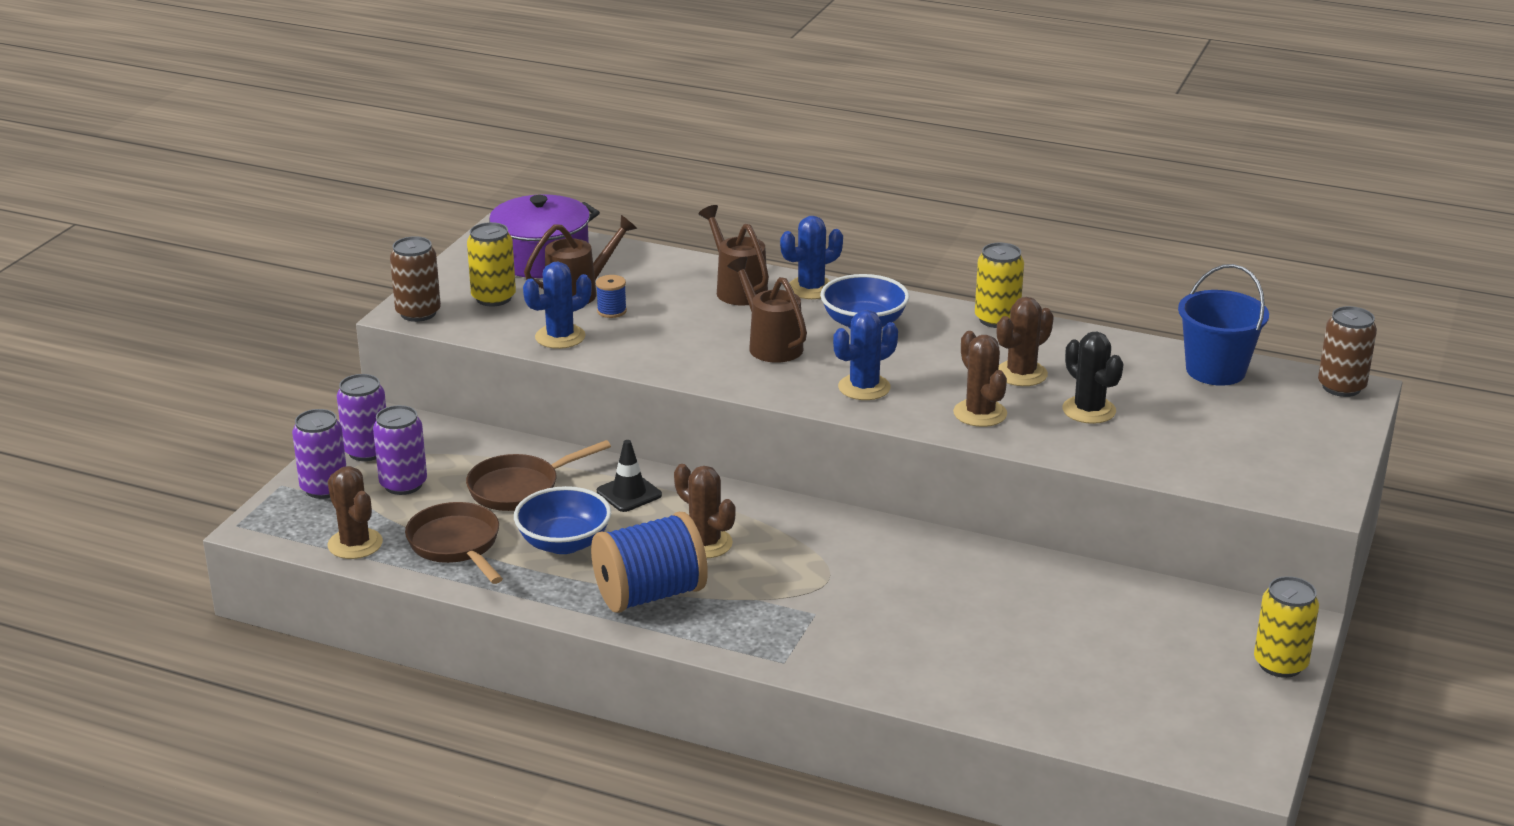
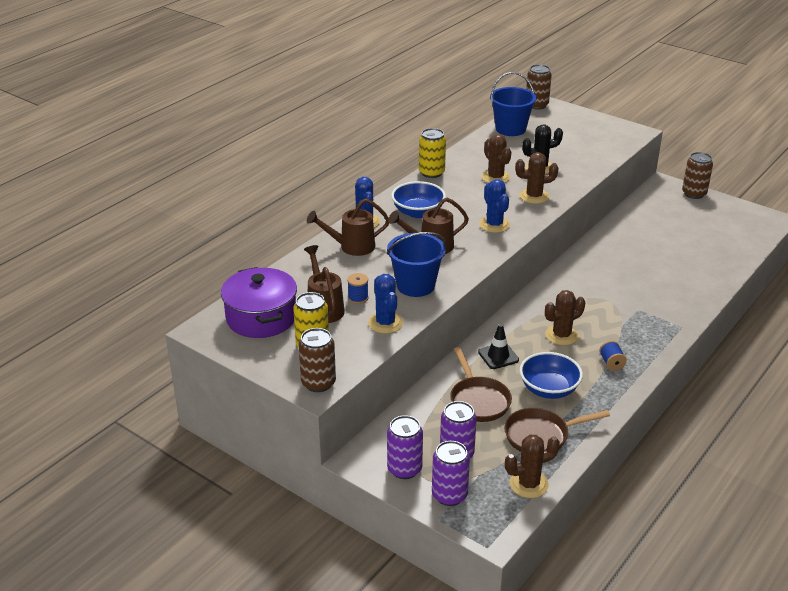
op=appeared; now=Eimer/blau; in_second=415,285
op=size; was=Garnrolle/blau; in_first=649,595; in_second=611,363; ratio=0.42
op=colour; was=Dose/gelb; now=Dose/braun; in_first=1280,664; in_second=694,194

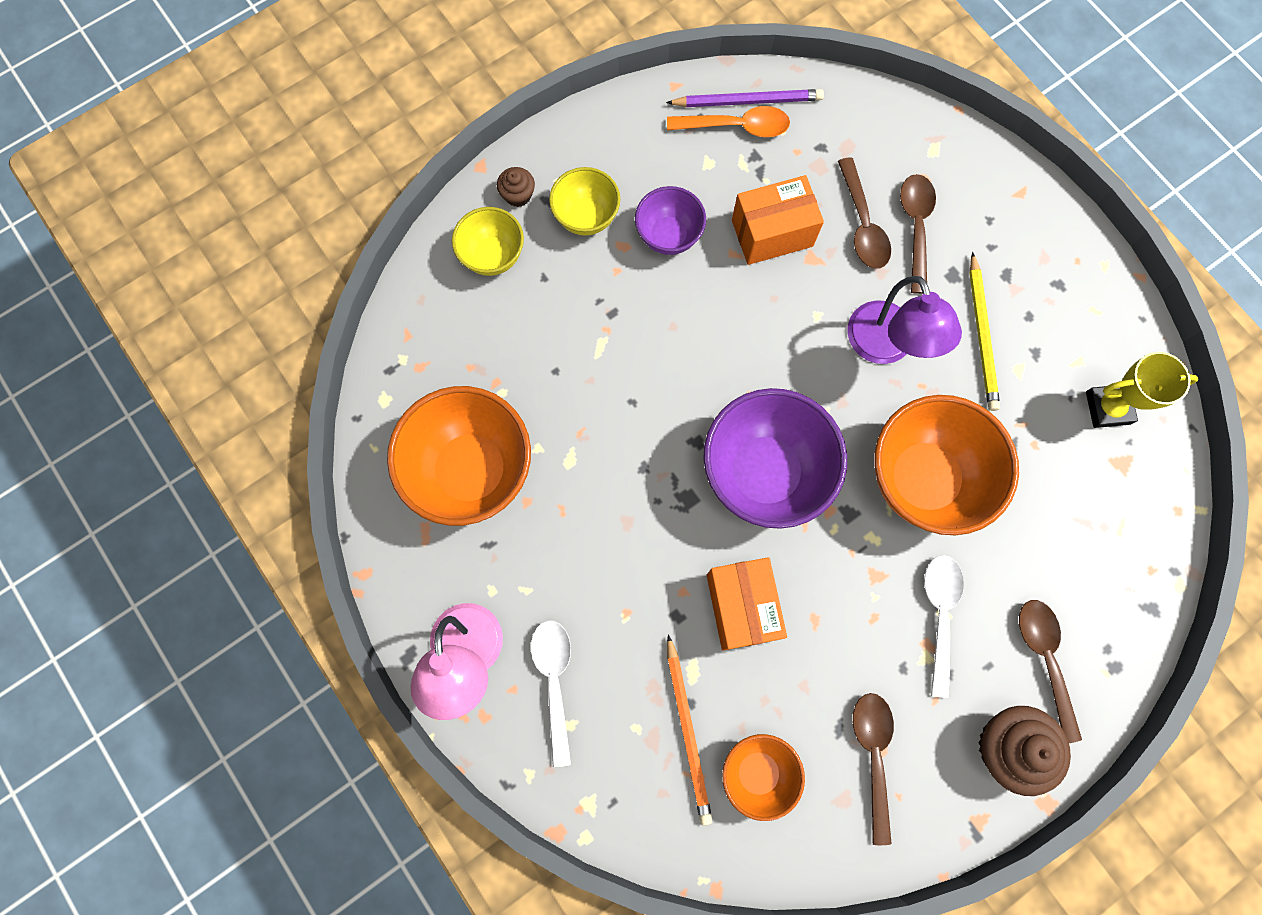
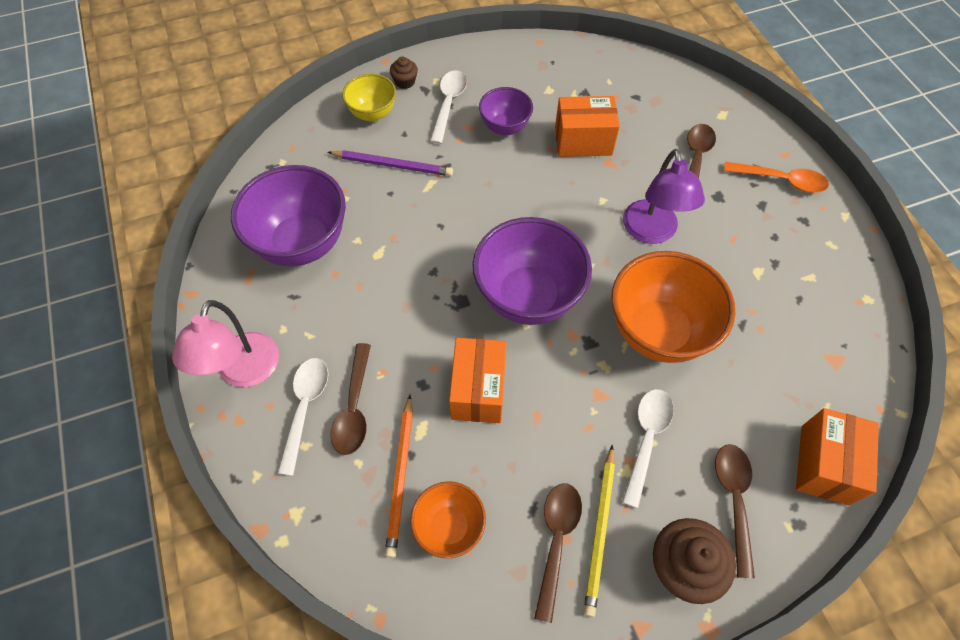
op=colour; was=Schüssel/orange; now=Schüssel/lila; in_first=471,470; in_second=302,243
op=relocated; was=Bleistift/lila; in_first=747,101; in_second=392,165
op=relocated; was=Löffel/braun; in_first=862,224; in_second=354,408
op=exchanged; was=Schüssel/gelb; now=Löffel/weiß; in_first=586,217; in_second=448,104
op=relocated; was=Bleistift/gelb; in_first=982,334; in_second=600,530
op=relocated; was=Löffel/orange; in_first=736,126; in_second=781,180
op=appeared; now=Schachtel/orange; in_second=824,464
op=missing; was=Pokal/gelb; in_first=1108,408

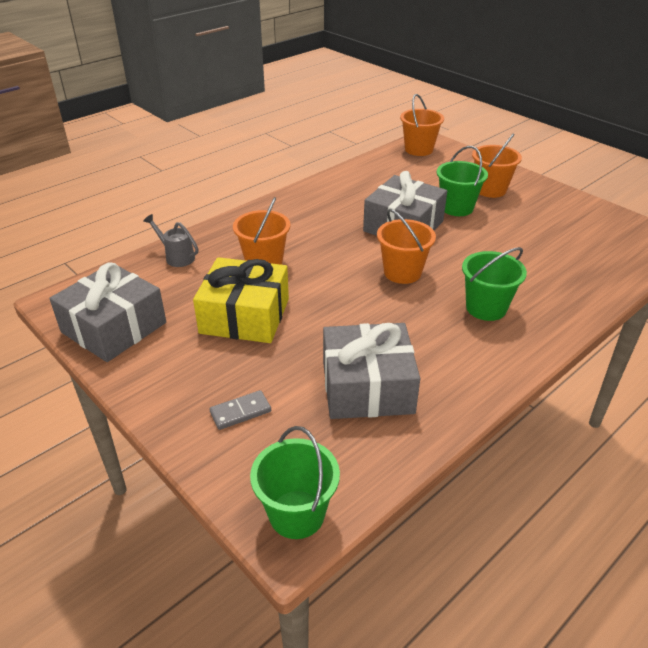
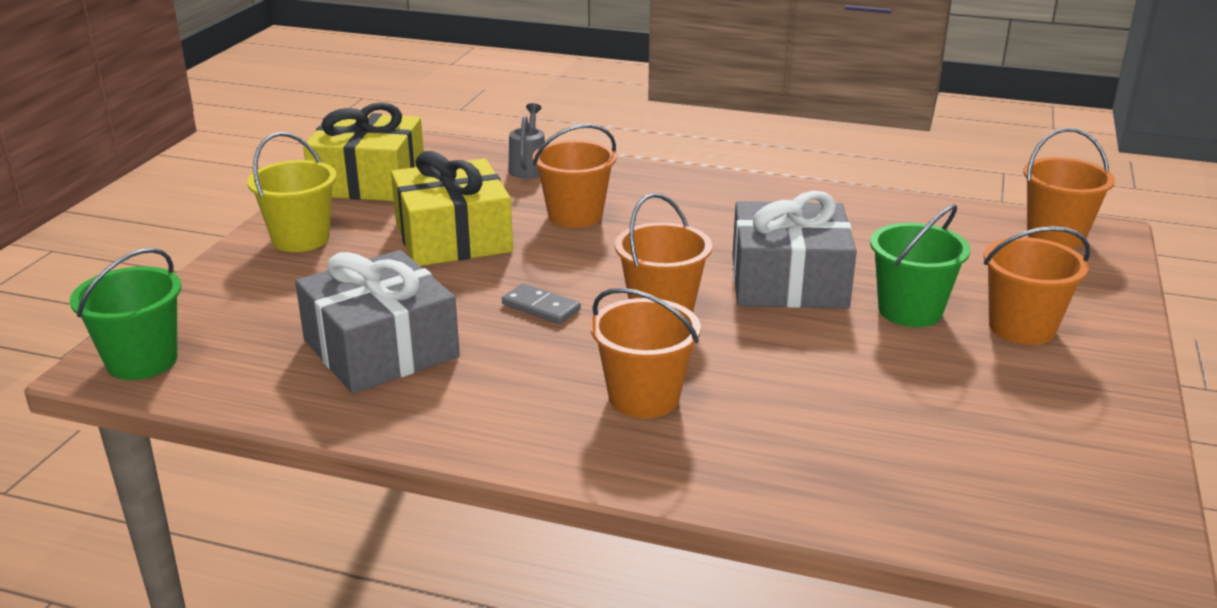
op=appeared; now=Eimer/gelb; in_second=301,239
op=colour; was=Geschenk/grau; now=Geschenk/gelb; in_first=114,327; in_second=369,181
op=relocated; was=Dominostein/grau; in_first=240,412; in_second=541,307
op=colour; was=Eimer/grün; now=Eimer/orange; in_first=486,308; in_second=644,397

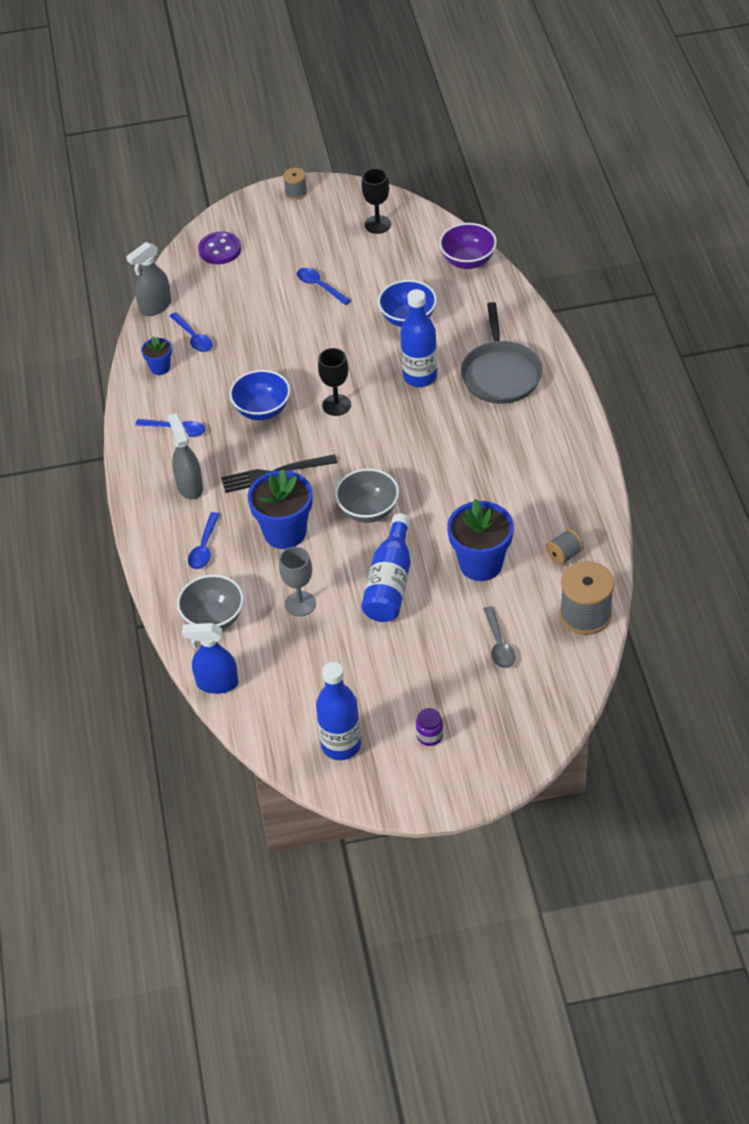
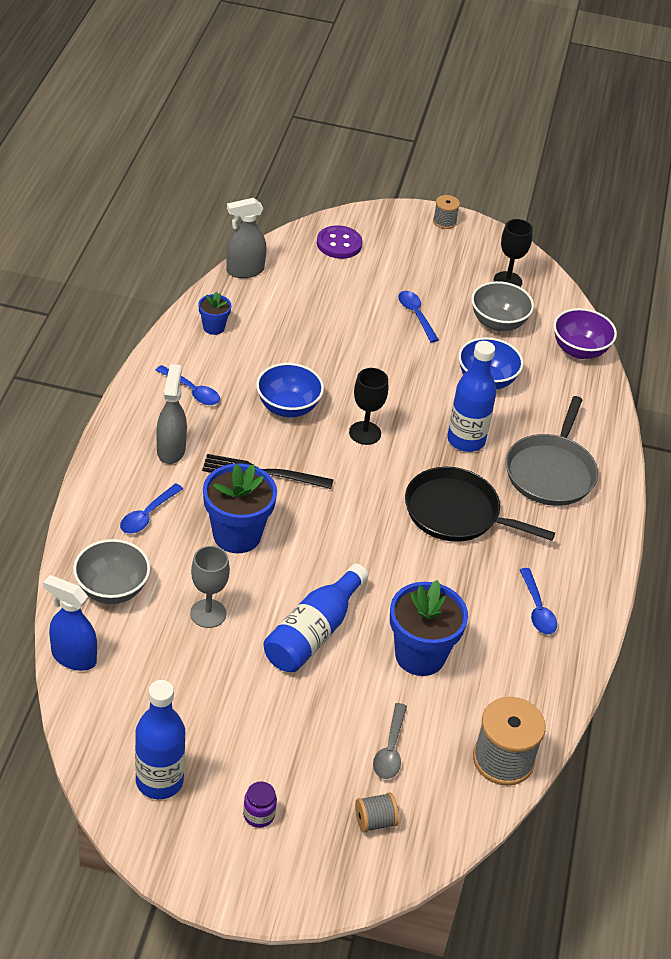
op=relocated; was=Garnrolle/grau; in_first=564,555; in_second=375,821
op=appeared; now=Pfanne/schwarz; in_second=456,513
op=relocated; was=Schüssel/grau; in_first=368,511; in_second=498,323
op=relocated; was=Löffel/blau; in_first=193,338; in_second=537,609

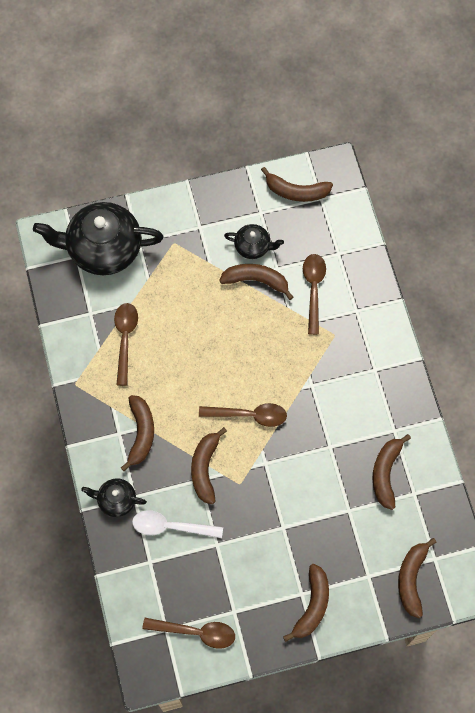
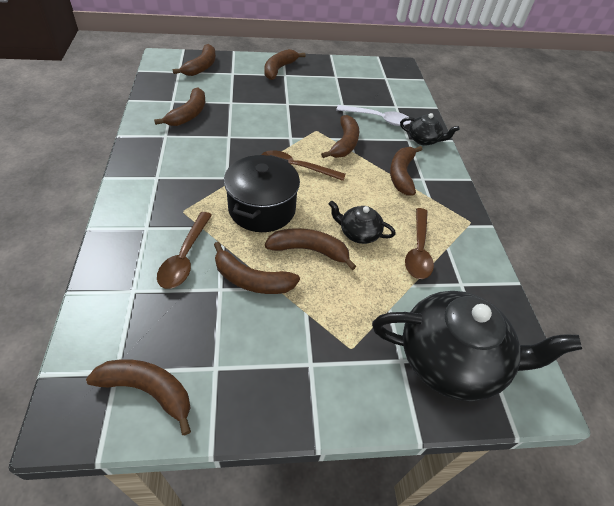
op=appeared; now=Kochtopf/schwarz; in_second=262,209
op=appeared; now=Banane/braun; in_second=309,250
op=relocated; was=Teekanne/schwarz; in_first=253,246; in_second=358,233
op=missing; was=Löffel/braun; in_first=196,632

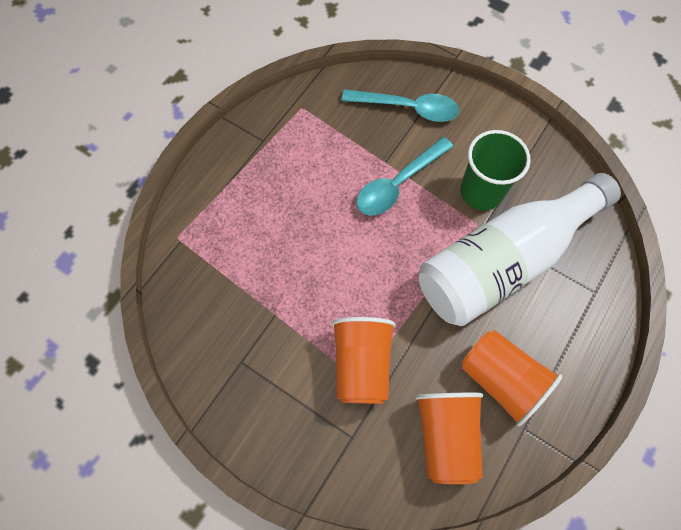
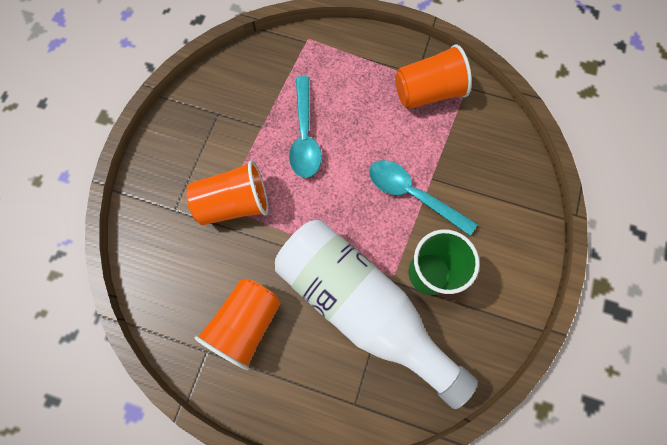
op=relocated; was=Löffel/türkis; in_first=407,108; in_second=305,135
op=relocated; was=Becher/orange; in_first=446,436; in_second=427,93

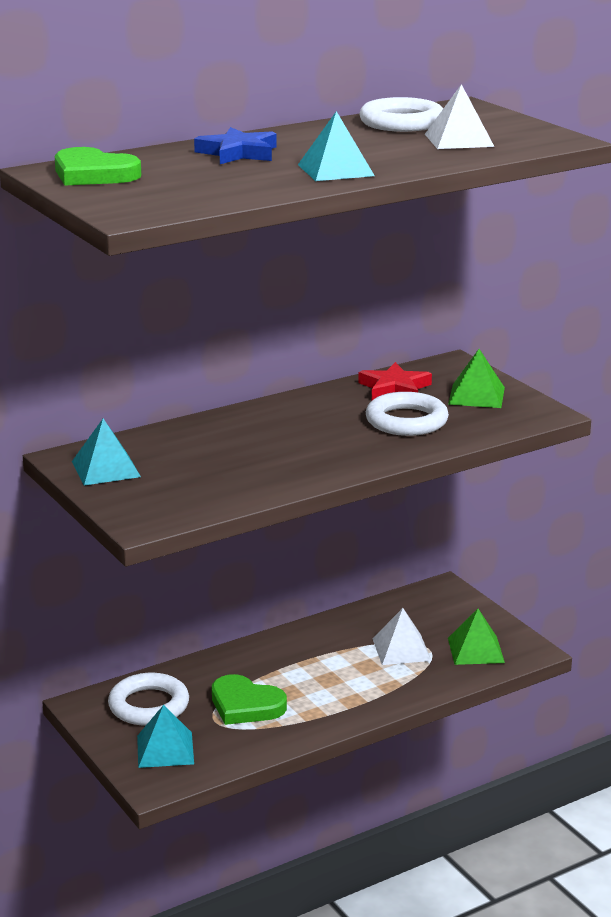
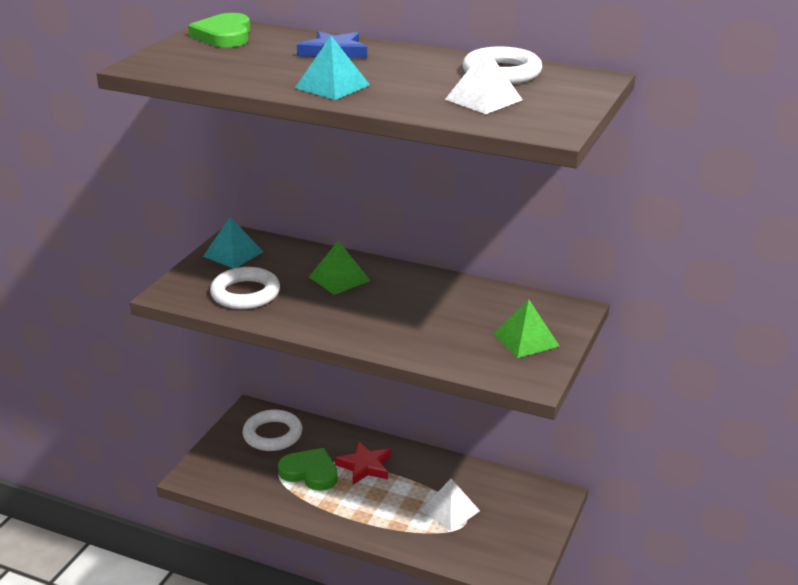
op=relocated; was=Ring/weiß; in_first=406,421; in_second=245,293
op=spun; was=Herz/grün; in_first=245,705; in_second=310,472; clockwise=120
op=relocated; was=Pyramide/grün; in_first=475,650; in_second=339,278
op=relocated; was=Stern/rot; in_first=394,388; in_second=365,466
op=missing; was=Pyramide/türkis; in_first=165,749

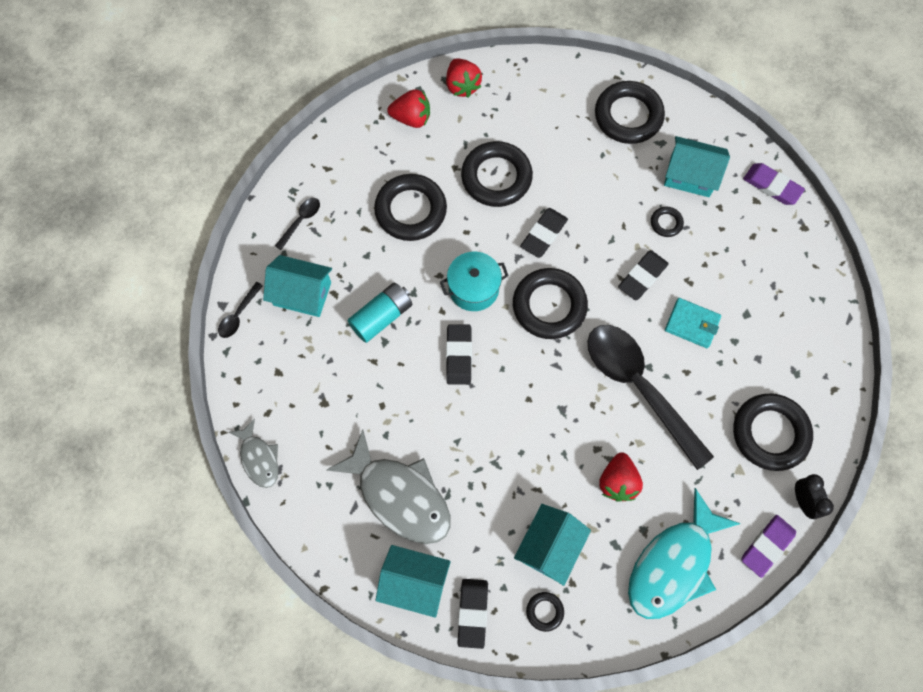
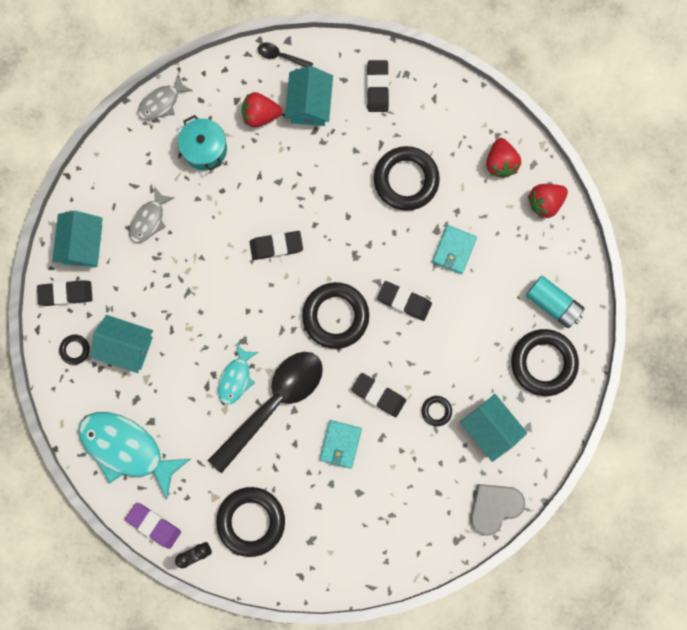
op=size; was=Fisch/grau; in_first=400,495; in_second=149,220; ratio=0.54
op=relocated; was=Kochtopf/türkis; in_first=473,288; in_second=205,149
op=appeared; now=Fisch/türkis; in_second=236,378
op=relocated; was=Erdbeere/rot; in_first=617,481; in_second=260,115
op=exchanged; was=Löffel/schwarz; now=Radiergummi/schwarz; in_first=301,221; in_second=377,87
op=exchanged; was=Ring/schwarz; now=Geldbörse/türkis; in_first=496,177; in_second=454,250
op=spun; was=Haus/türkis; in_first=690,176; in_second=490,428; clockwise=-45
op=exchanged; was=Radiergummi/lila; now=Herz/grau; in_first=772,186; in_second=494,507
op=relocated; was=Batterie/türkis; in_first=382,317; in_second=553,304

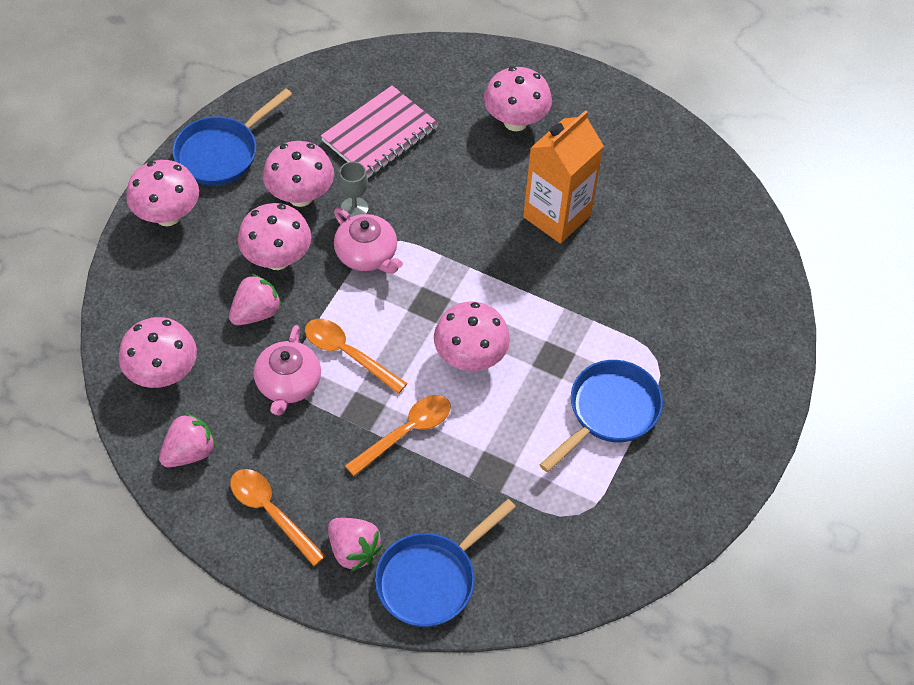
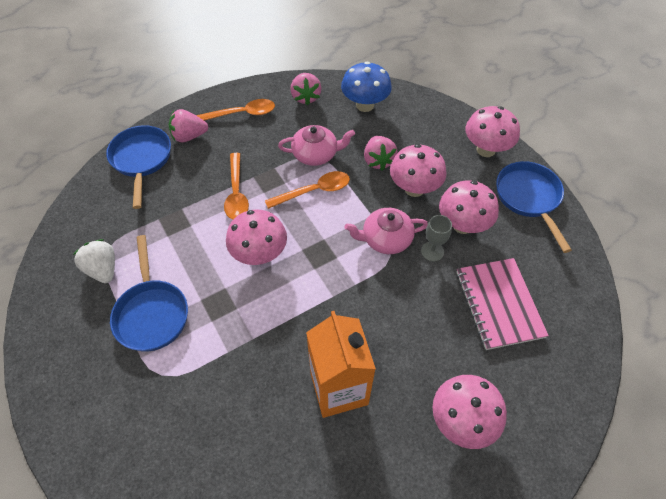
op=appeared; now=Erdbeere/weiß; in_second=103,269
op=spun; was=Teekanne/rosa; in_first=288,383; in_second=315,154; clockwise=135
op=colour; was=Pilz/rosa; now=Pilz/blau; in_first=163,374; in_second=365,105

